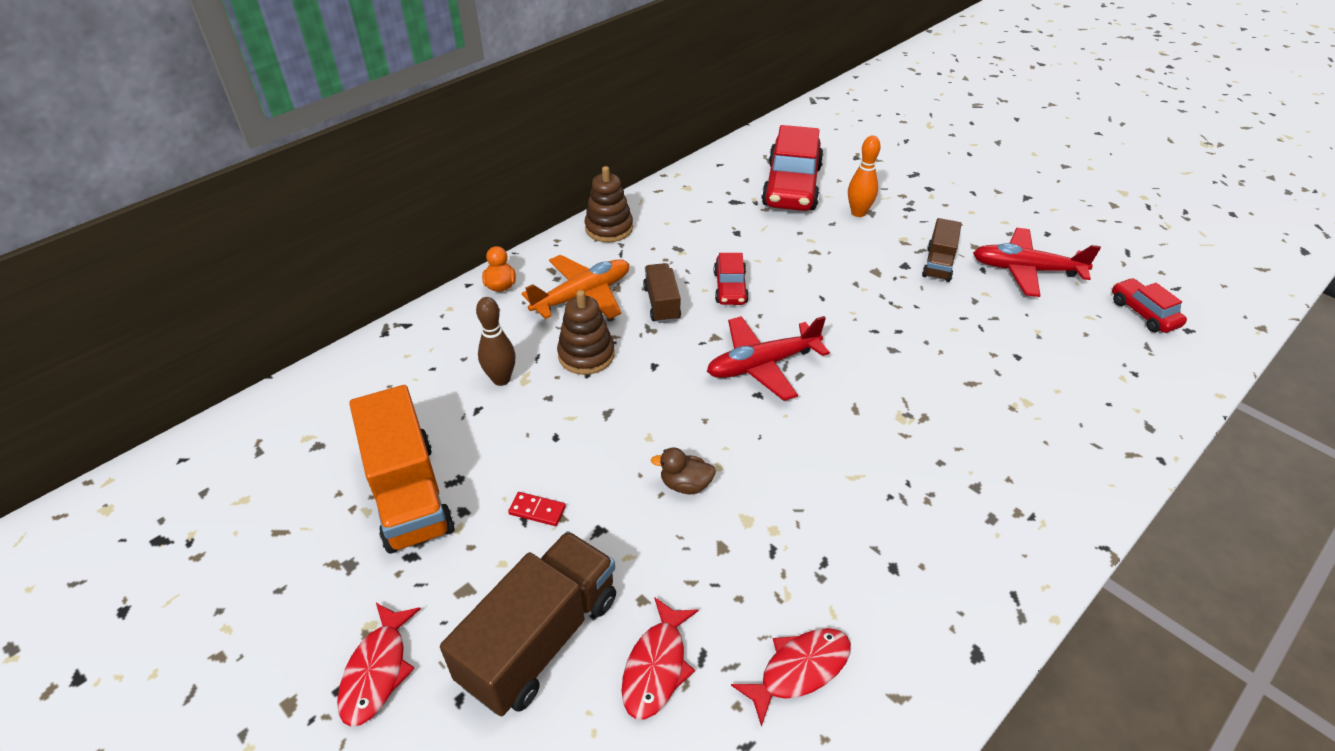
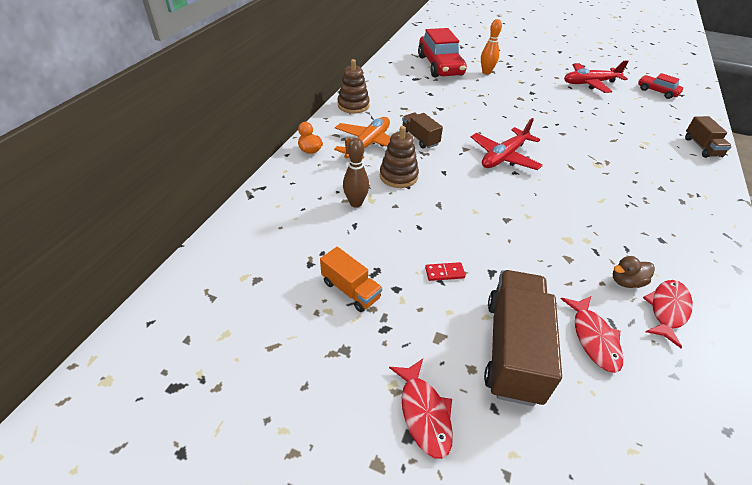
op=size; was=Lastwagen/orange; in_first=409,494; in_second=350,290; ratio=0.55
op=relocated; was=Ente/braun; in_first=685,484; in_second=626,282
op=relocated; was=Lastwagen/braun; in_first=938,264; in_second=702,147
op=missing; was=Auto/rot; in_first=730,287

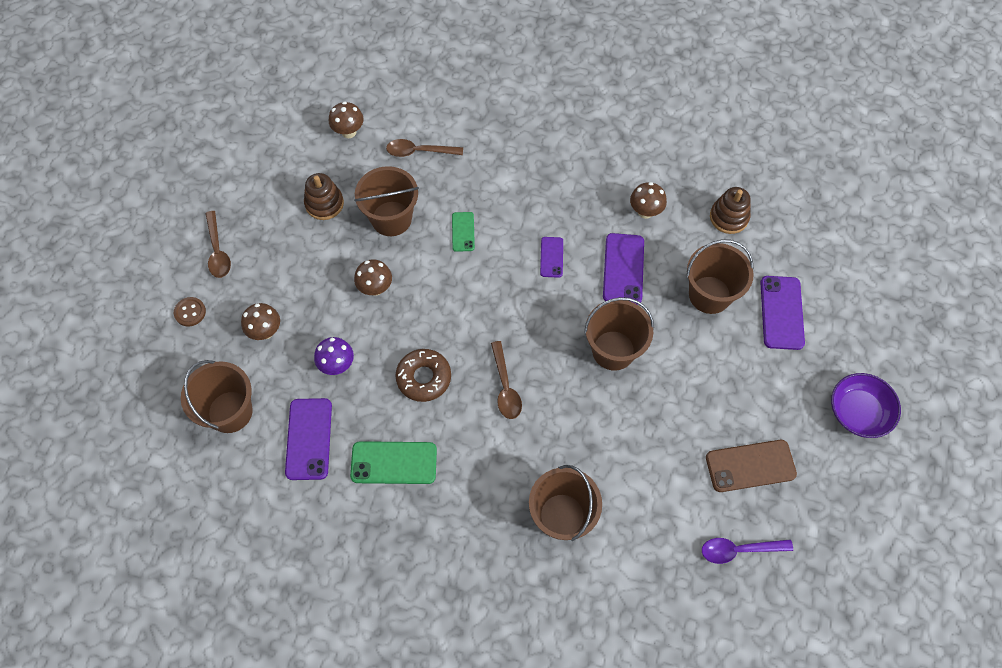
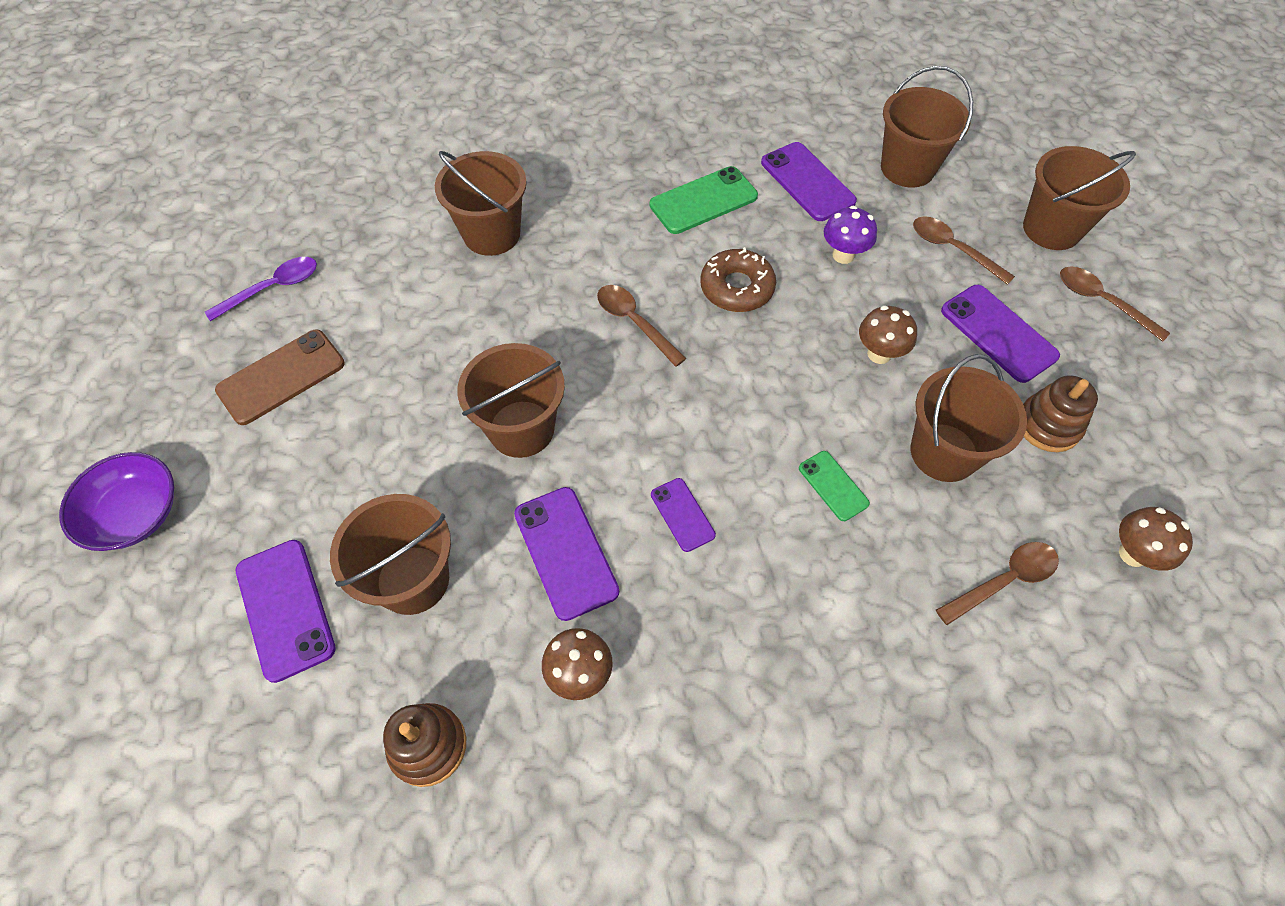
op=exchanged; was=Pilz/braun; now=Löffel/braun; in_first=265,331; in_second=953,249
op=appeared; now=Handy/lila; in_second=998,333
op=exchanged; was=Knopf/braun; now=Eimer/braun; in_first=190,312; in_second=1051,229

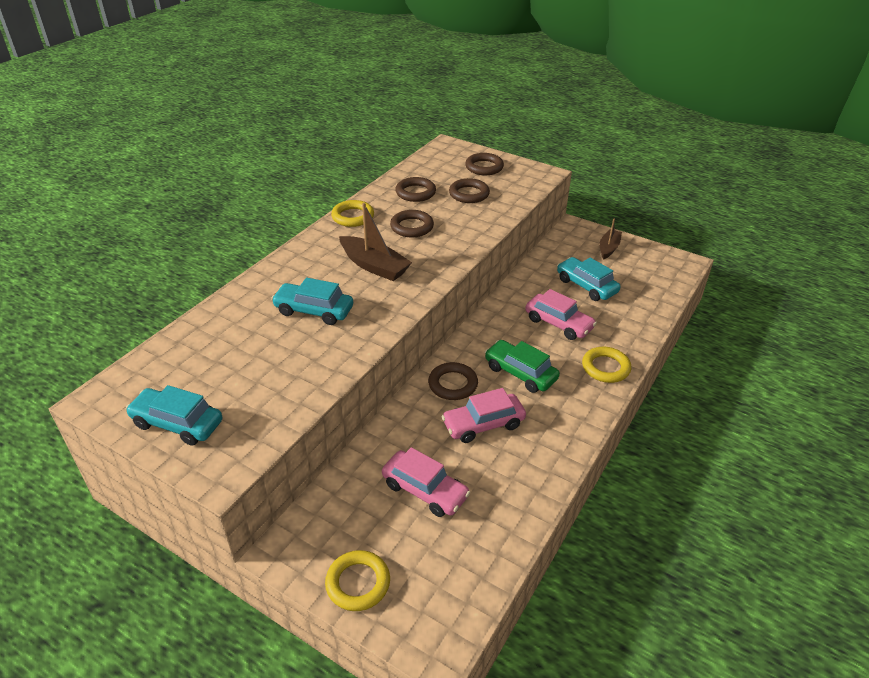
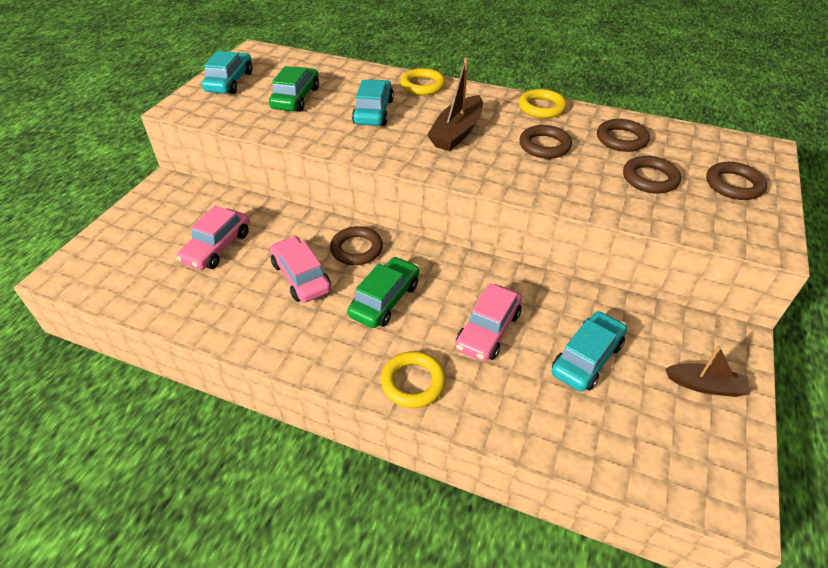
op=appeared; now=Auto/grün; in_second=296,98
op=relocated; was=Ring/gelb; in_first=358,583; in_second=422,86

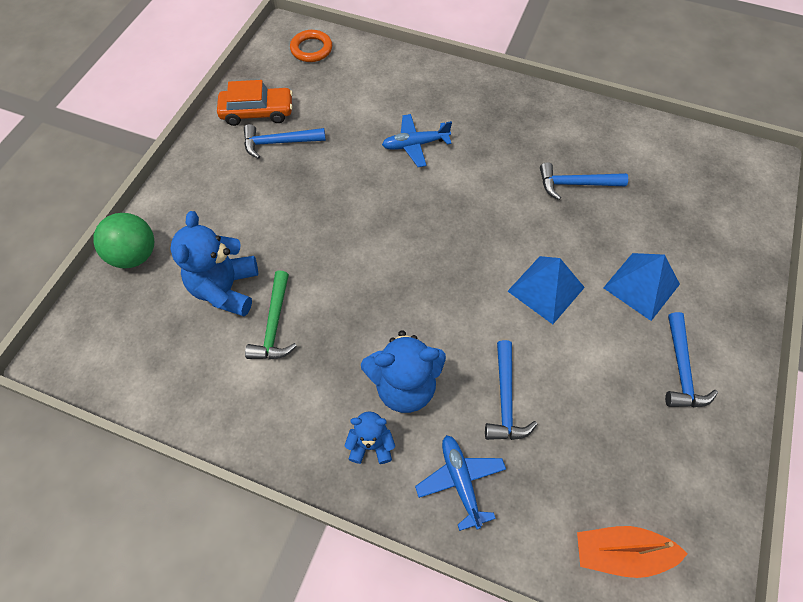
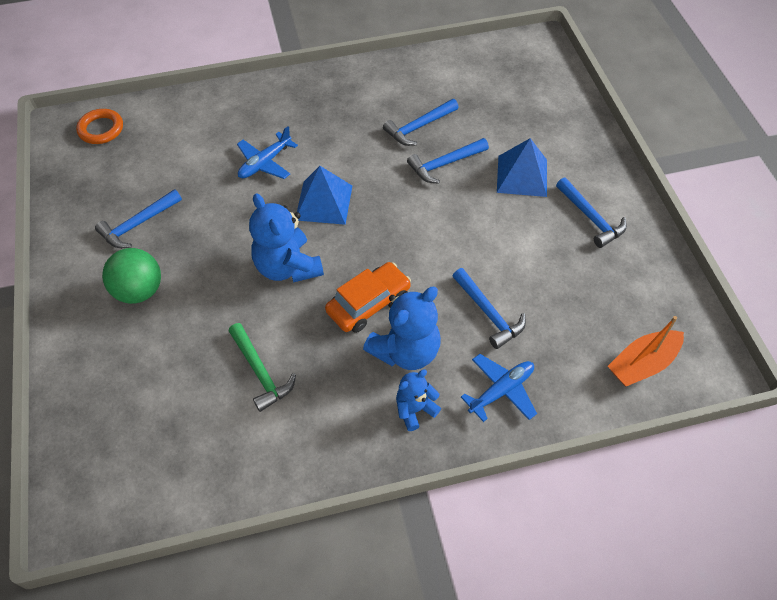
op=relocated; was=Ball/grün; in_first=135,255; in_second=139,291
op=relocated; was=Teddybär/blau; in_first=226,289; in_second=288,267
op=relocated; was=Pyramide/blau; in_first=546,289; in_second=324,202
op=relocated; was=Auto/orange; in_first=257,112; in_second=368,303
op=appeared; now=Hammer/blau; in_second=444,164
op=spun; was=Flugzeug/blau; in_first=460,481; in_second=501,390; clockwise=105

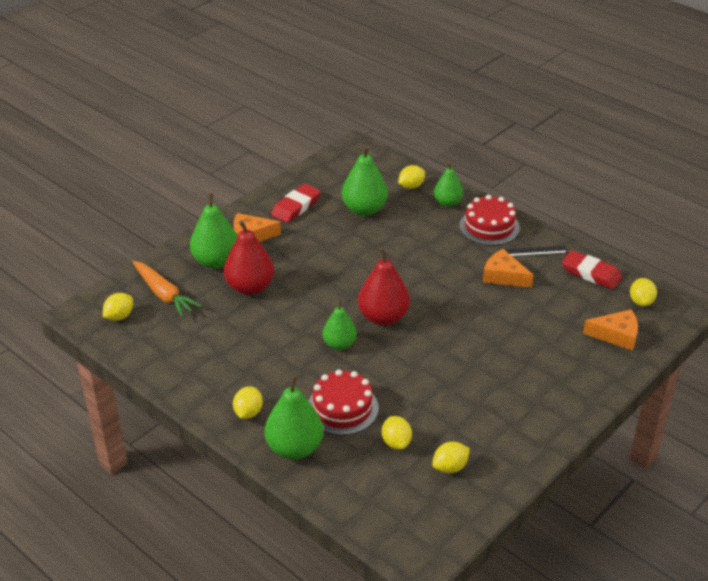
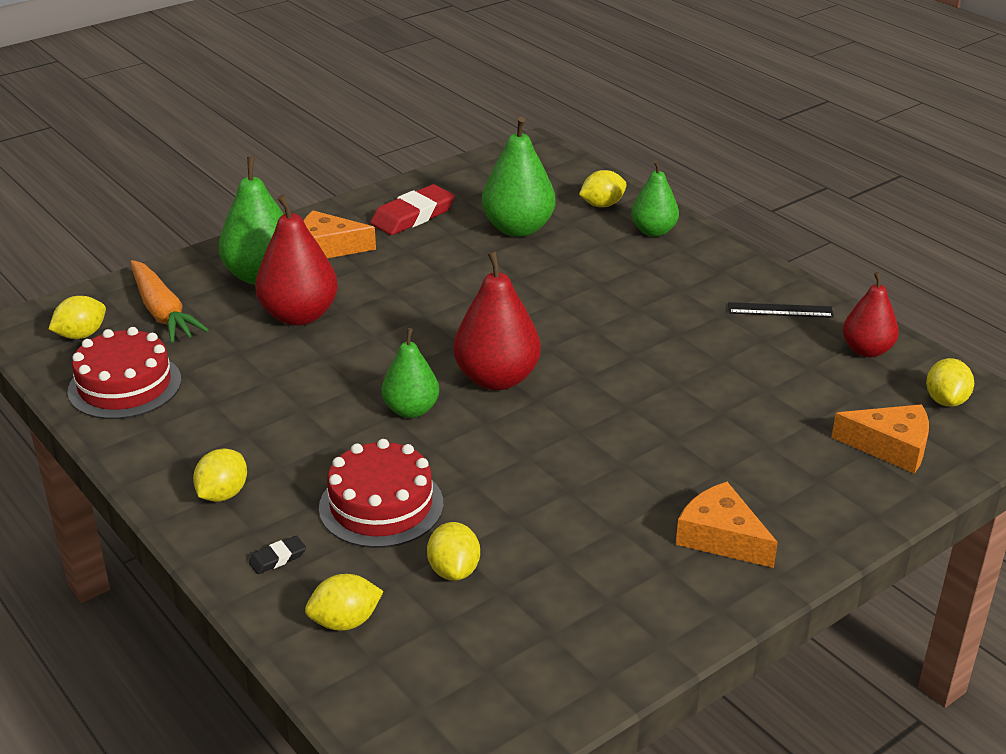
op=relocated; was=Kuchen/rot; in_first=489,226; in_second=125,385
op=exchanged; was=Birne/grün; now=Radiergummi/schwarz; in_first=295,448; in_second=277,558
op=relocated; was=Zitrone/gelb; in_first=450,467; in_second=345,622
op=relocated; was=Käse/orange; in_first=503,276; in_second=721,537
op=exchanged; was=Radiergummi/rot; now=Birne/rot; in_first=591,273; in_second=867,350

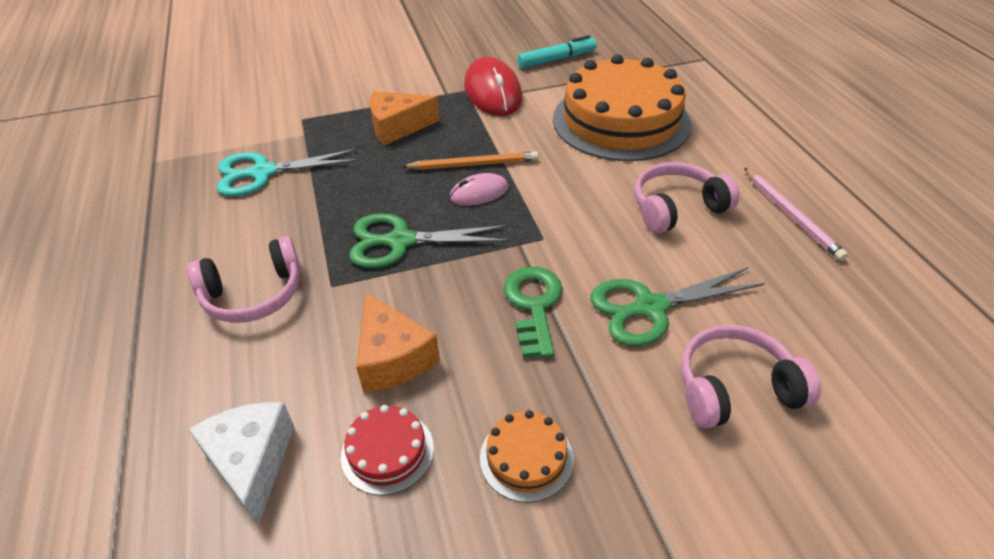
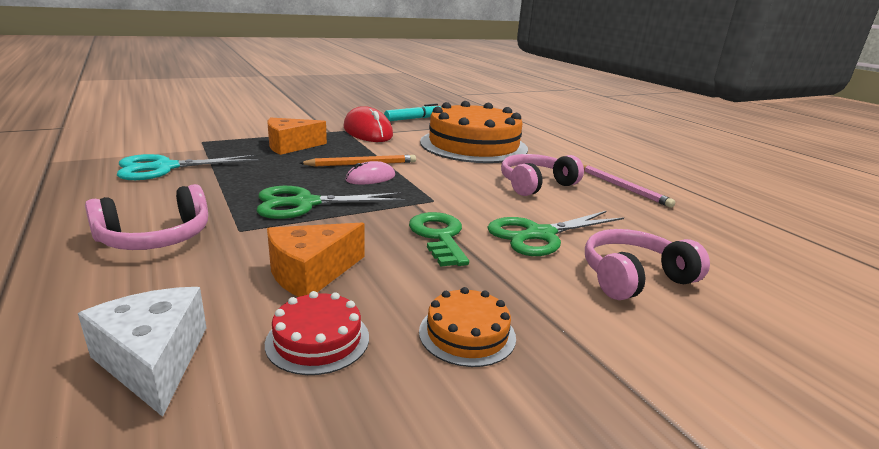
op=spun; was=Käse/orange; in_first=393,357; in_second=311,273; clockwise=90

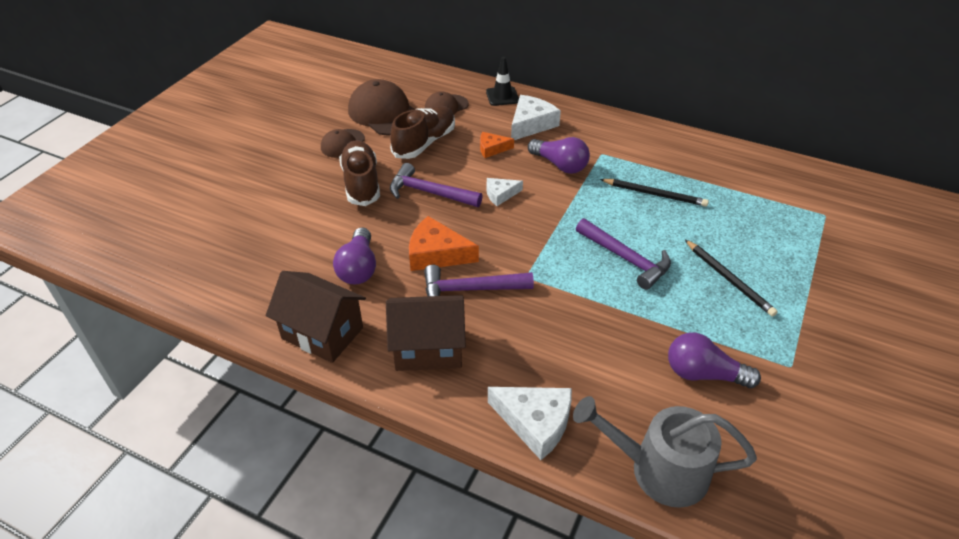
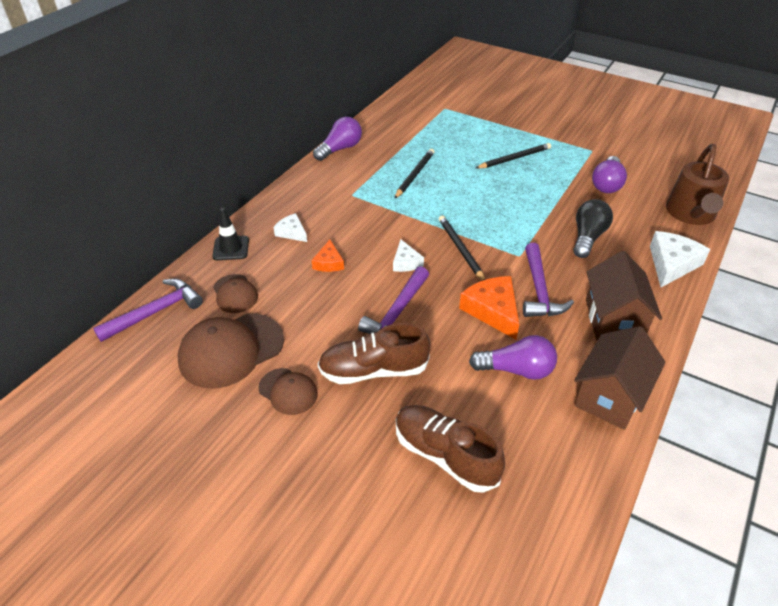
op=relocated; was=Hammer/lila; in_first=626,259; in_second=156,312
op=size; was=Käse/weiß; in_first=531,124; in_second=292,232; ratio=0.59
op=relocated; was=Glühbirne/lila; in_first=560,165; in_second=340,149
op=relocated; was=Schuh/braun; in_first=424,143; in_second=445,455
op=appeared; now=Bleistift/schwarz; in_second=460,249
op=spun; was=Käse/orange; in_first=436,254; in_second=492,310; clockwise=135
op=appeared; now=Glühbirne/schwarz; in_second=587,237
op=colour; was=Gießkanne/grau; now=Gießkanne/braun; in_first=659,470; in_second=691,214

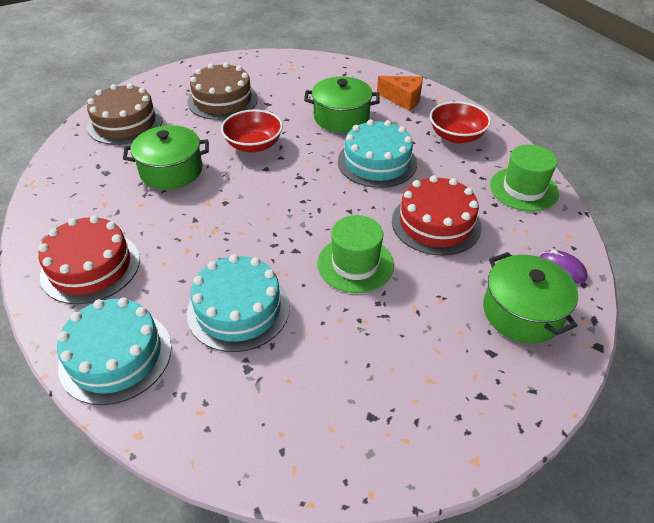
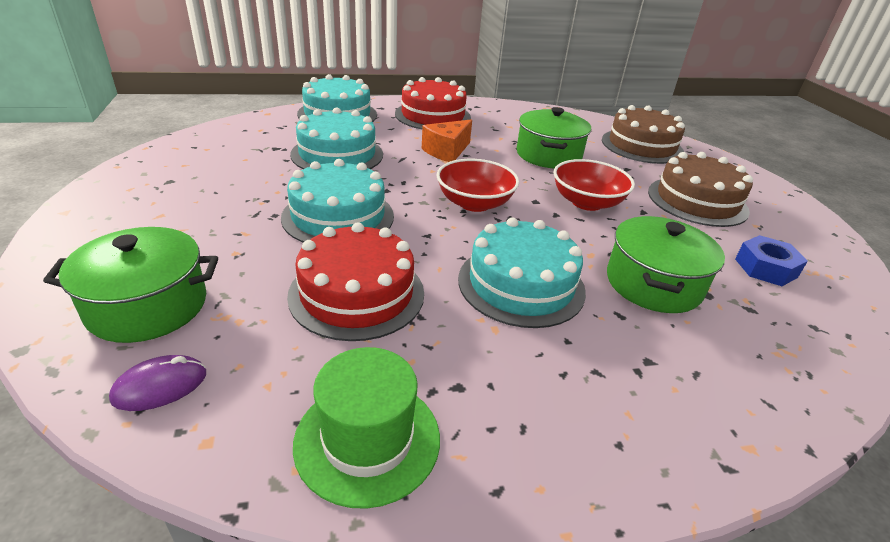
op=exchanged; was=Hut/grün; now=Kuchen/türkis; in_first=355,264; in_second=338,216
op=relocated; was=Käse/orange; in_first=403,100; in_second=447,151
op=relocated; was=Schüssel/rot; in_first=456,136; in_second=474,203
op=appeared; now=Sechskantmutter/blau; in_second=765,268

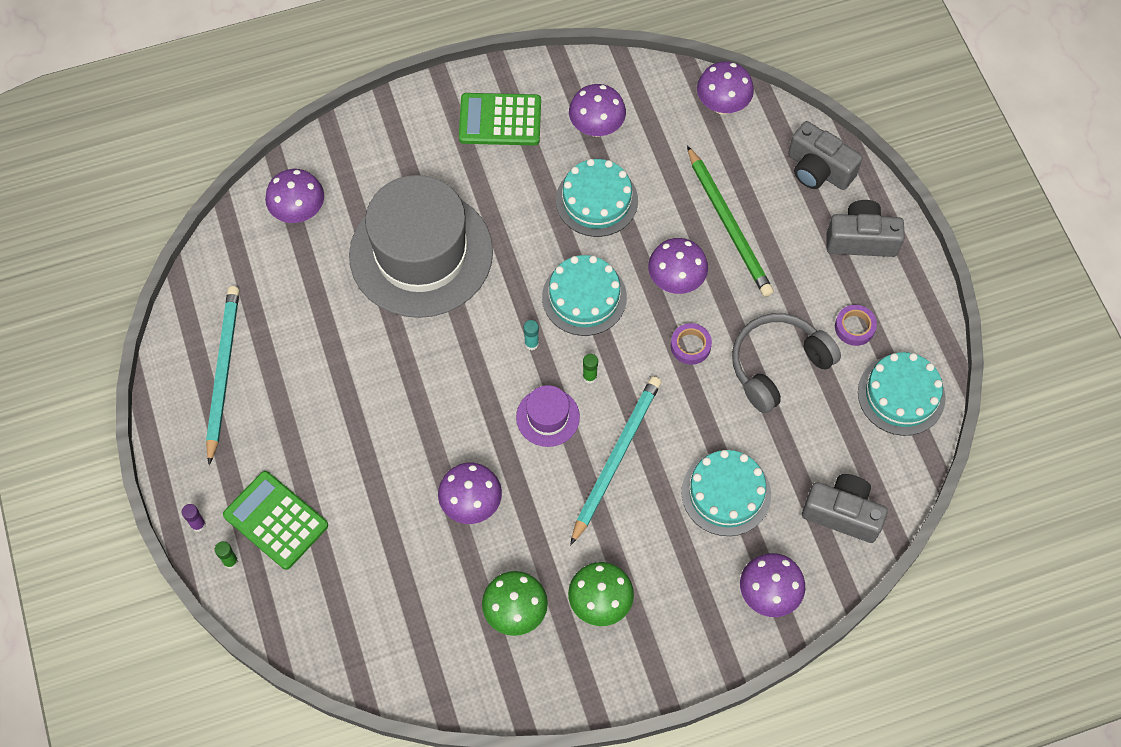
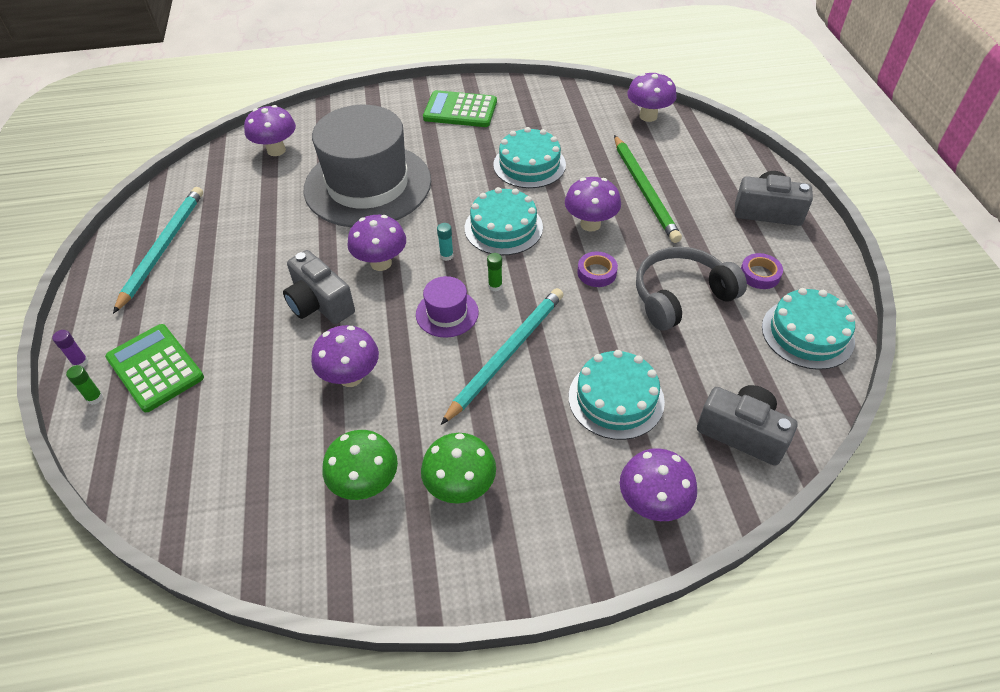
op=relocated; was=Kamera/grau; in_first=818,169; in_second=319,303
op=relocated; was=Pilz/lila; in_first=596,127; in_second=381,263

